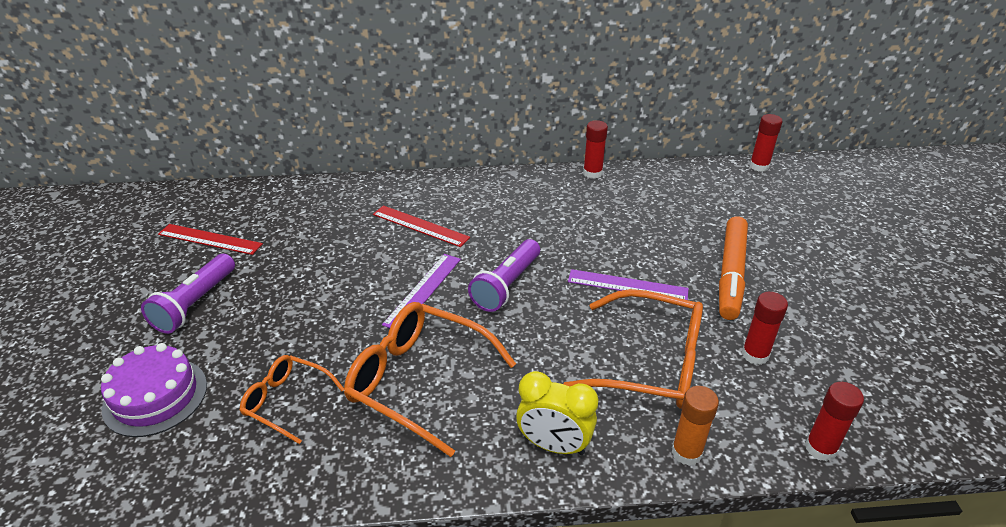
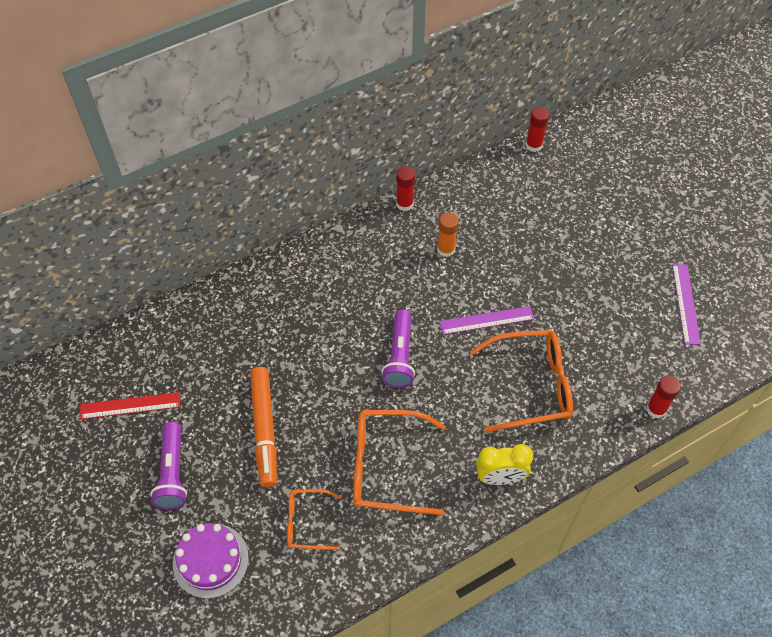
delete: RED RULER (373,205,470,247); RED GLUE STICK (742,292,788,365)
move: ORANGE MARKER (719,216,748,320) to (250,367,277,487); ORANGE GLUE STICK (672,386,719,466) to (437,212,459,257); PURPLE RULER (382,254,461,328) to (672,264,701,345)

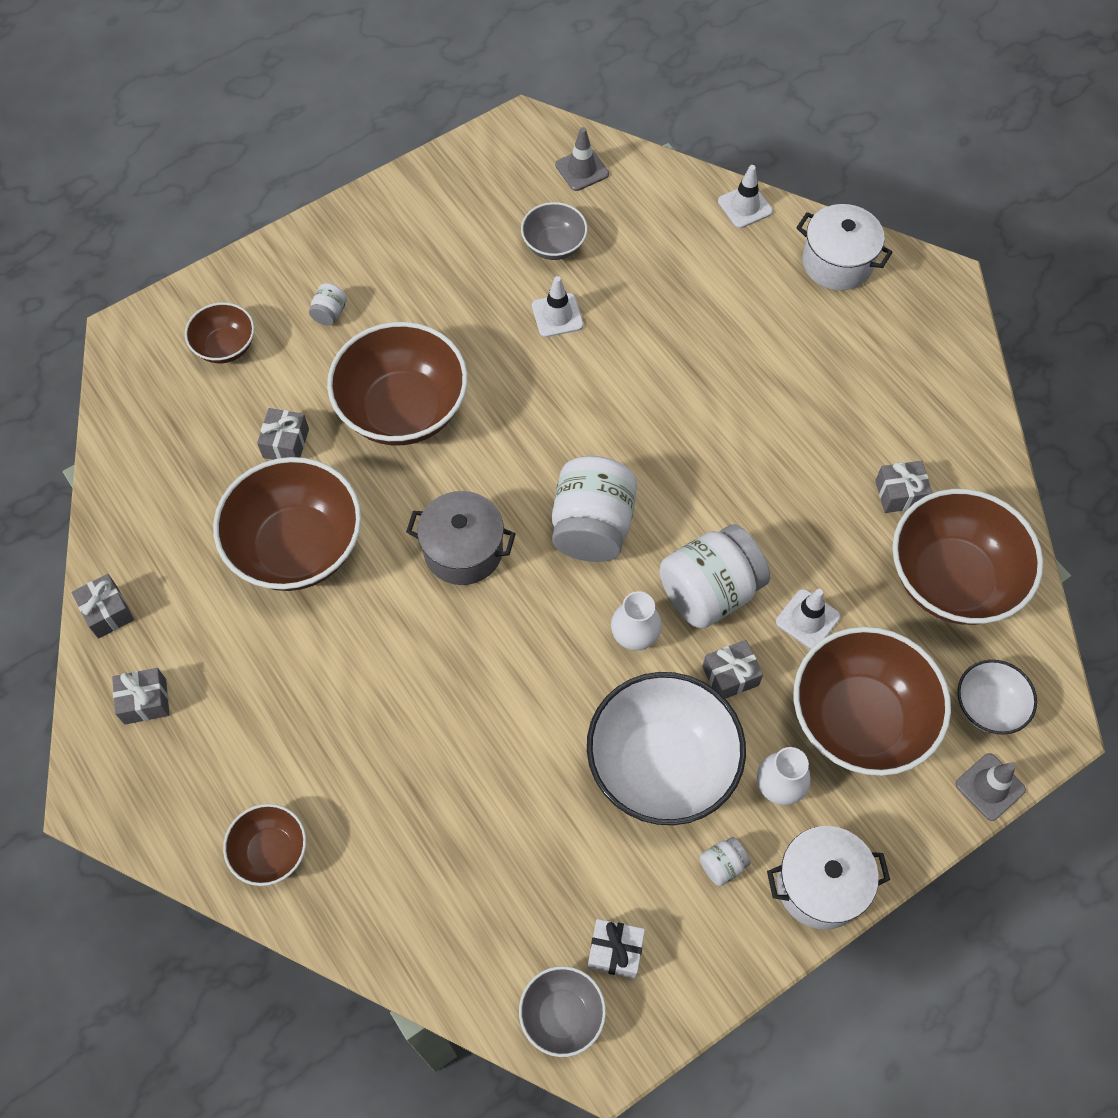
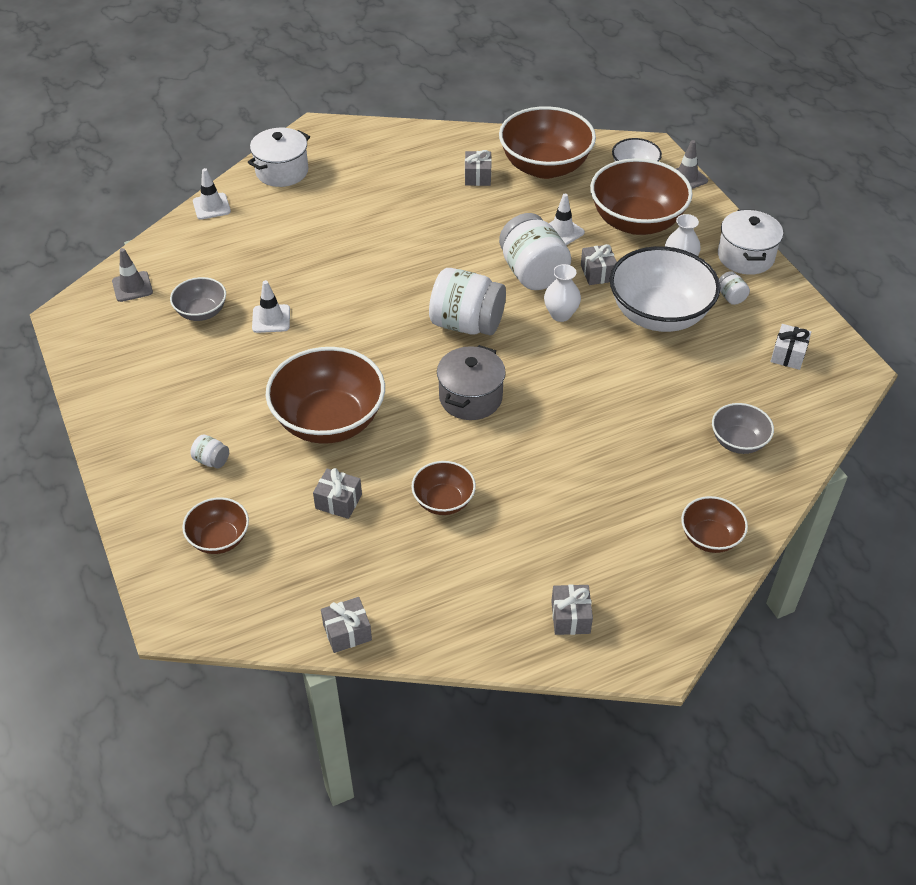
move: GREY GIFT (72,574,134,639) to (321,597,372,653); GREY BOWL (519,966,606,1057) to (712,403,774,454)
resize: BROWN BOWL (213,457,362,591) = (411,461,476,515) x0.52

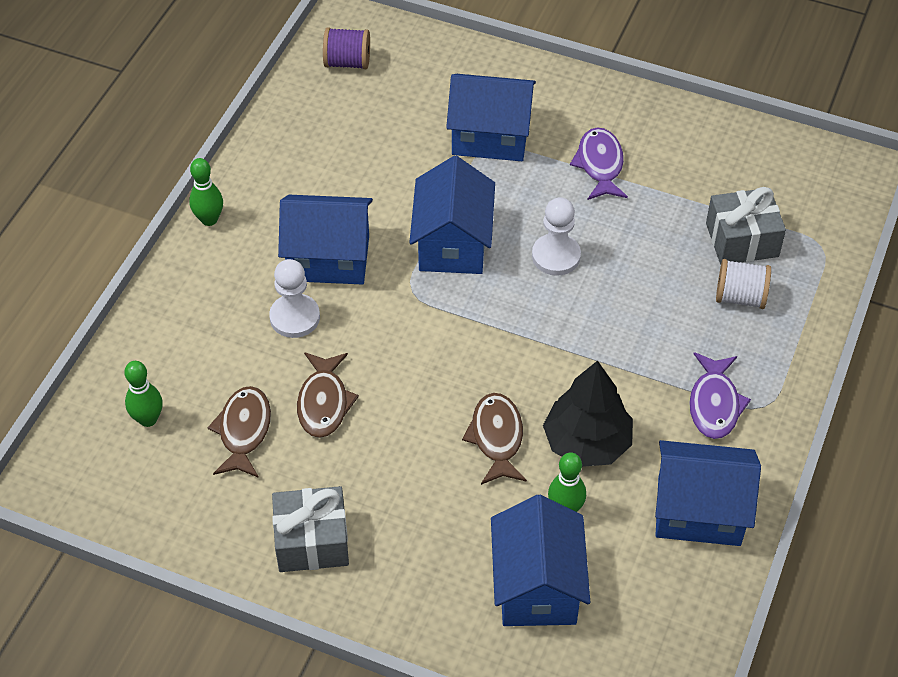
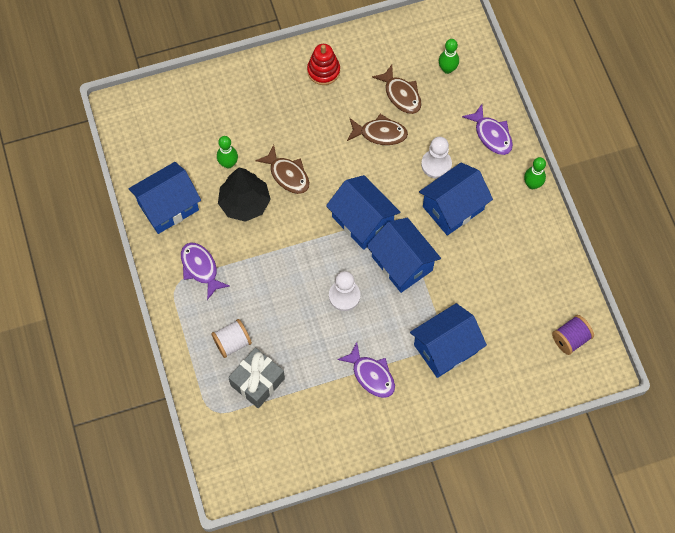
insert: PURPLE FISH (462,104,513,155)
move: BLUE HOUSE (491,495,590,626) to (326,175,400,250)
replace: GREY GIFT (272,486,349,572) to RED STACKING TOY (307,44,340,85)
rotate: BROWN FISH (297,352,359,438) = (347,114,408,145) 135 degrees clockwise

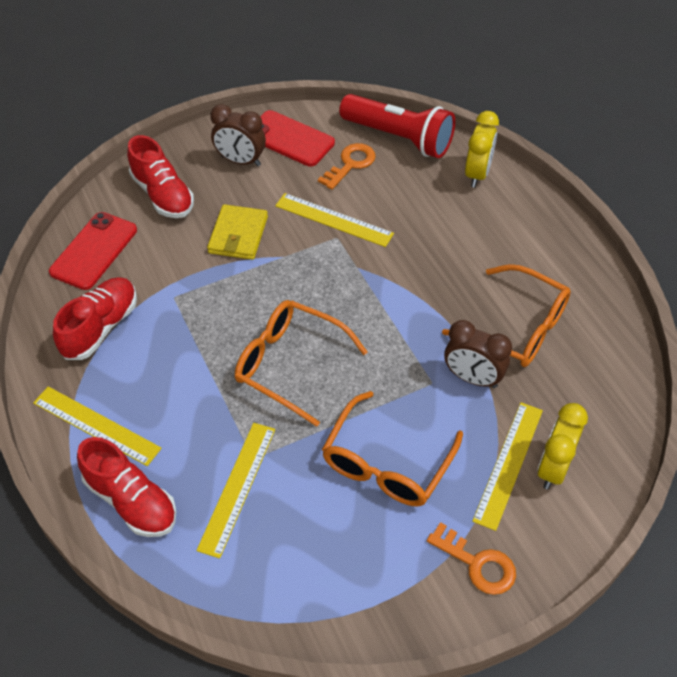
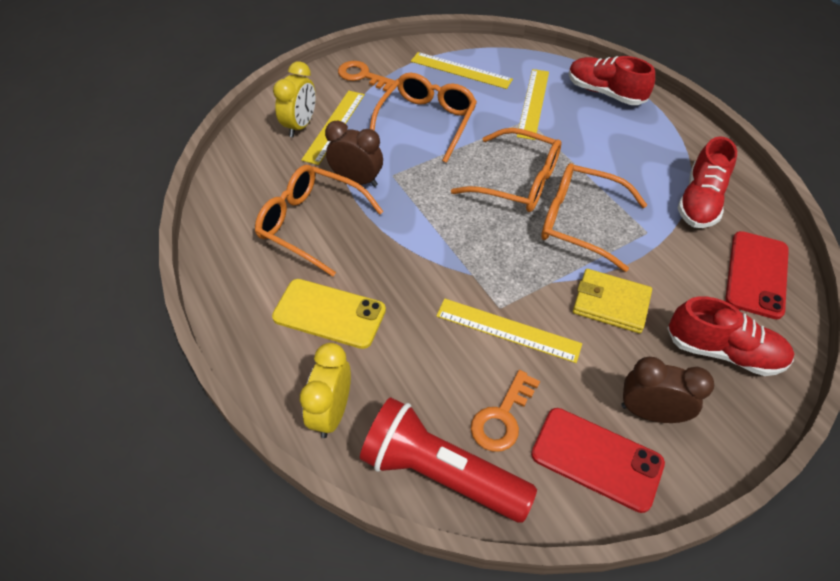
insert: YELLOW PHONE (272,279,386,349); ORANGE GLASSES (541,163,647,272)
move: YELLOW RULER (33,386,162,466) to (411,52,513,89)
rotate: YELLOW WALLET (207,204,268,260) = (573,269,652,333) 75 degrees counterclockwise; RED SHOE (127,135,194,218) = (667,296,794,376) 150 degrees clockwise

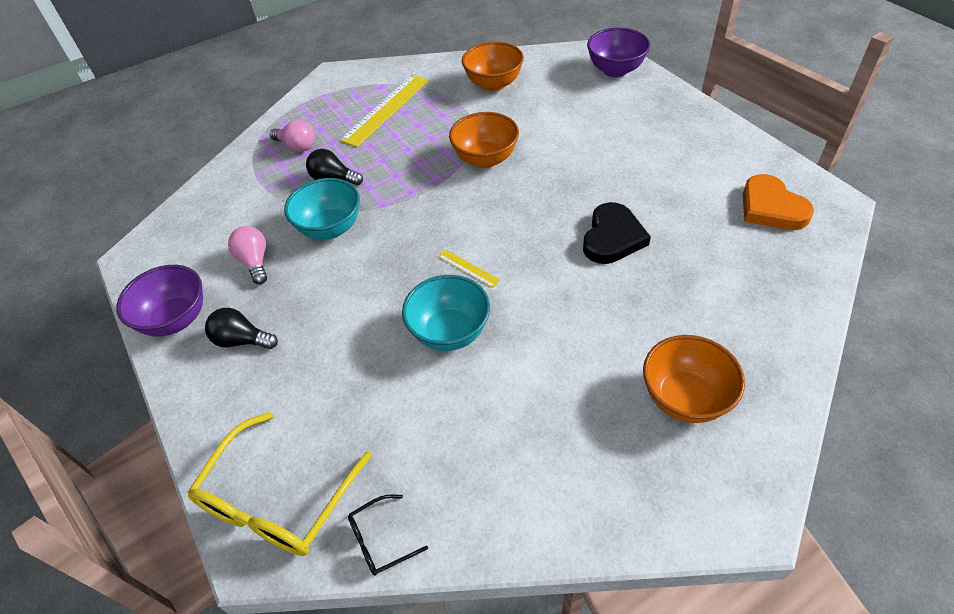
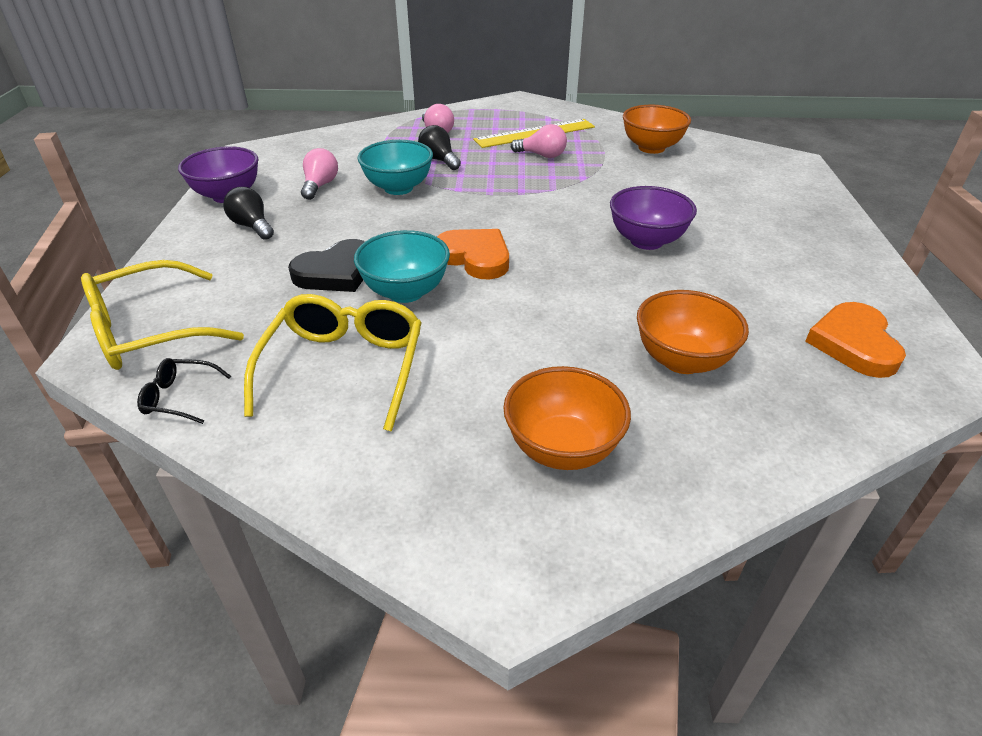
insert: YELLOW GLASSES (244,294,422,432); PINK LIGHT BULB (511,124,567,158)
move: BLACK HEART (583,202,651,264) to (288,239,365,292); PURPLE BOWL (587,28,650,77) to (610,186,697,250); ORANGE BOWL (449,112,519,168) to (637,290,749,374)
replace: YELLOW RULER (438,249,500,288) to ORANGE HEART (437,229,509,279)

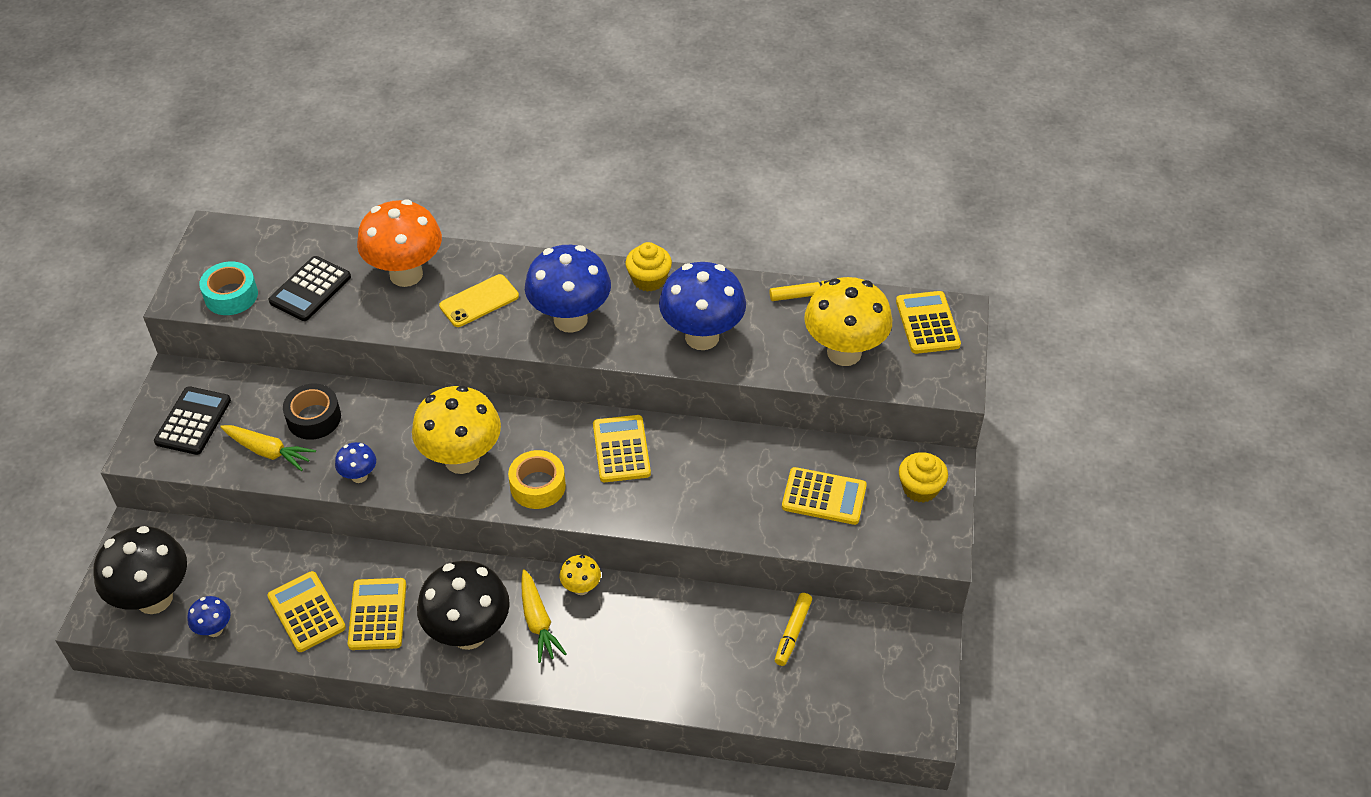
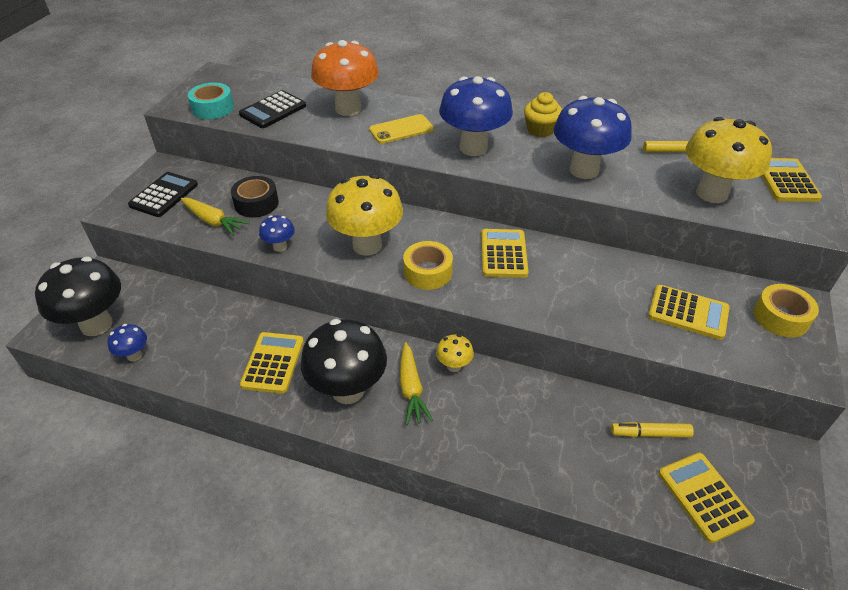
move: YELLOW CALCULATOR (267,571,346,652) to (658,453,755,543)
replace: YELLOW CUPCAKE (899,452,948,503) to YELLOW TAPE (754,284,819,337)
rotate: YELLOW MARKER (775,593,812,666) = (611,422,694,437) 60 degrees clockwise

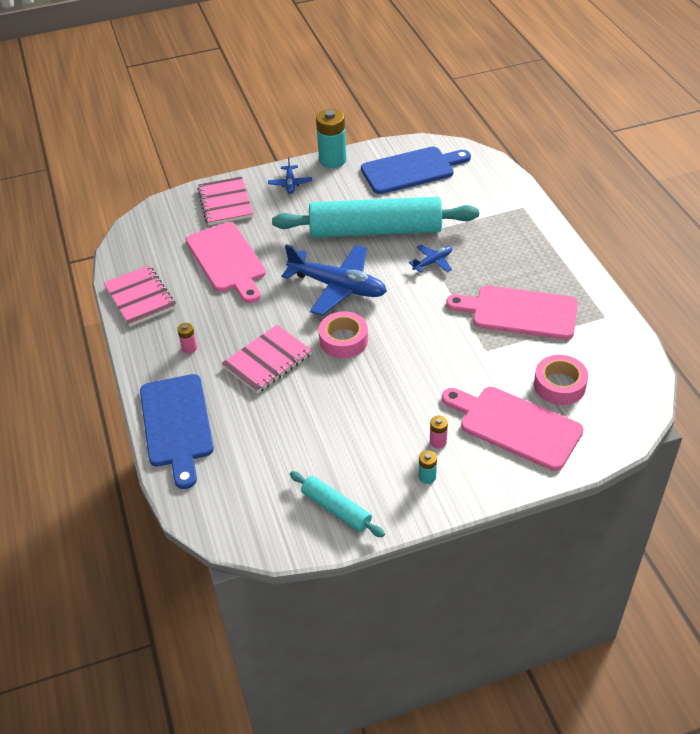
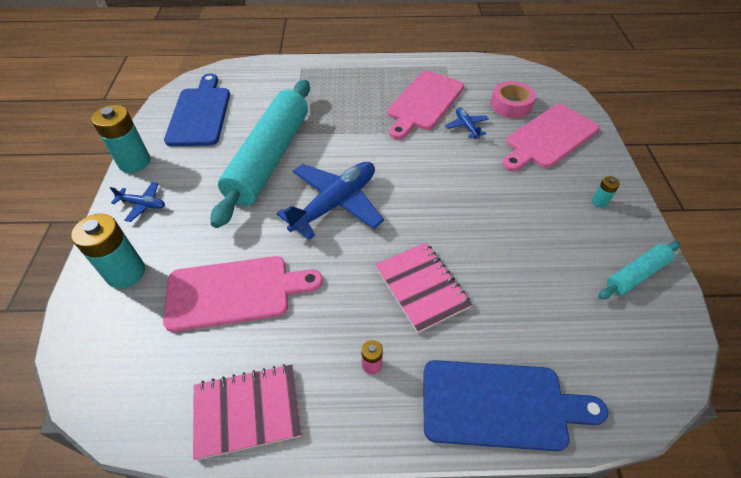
delete: PINK TAPE (319,311,368,358); PINK BATTERY (430,416,448,448)
move: BLUE PLANE (408,245,452,273) to (445,107,489,138)
replace: PINK NOTEBOOK (197,176,253,225) to TURQUOISE BATTERY (71,214,145,289)

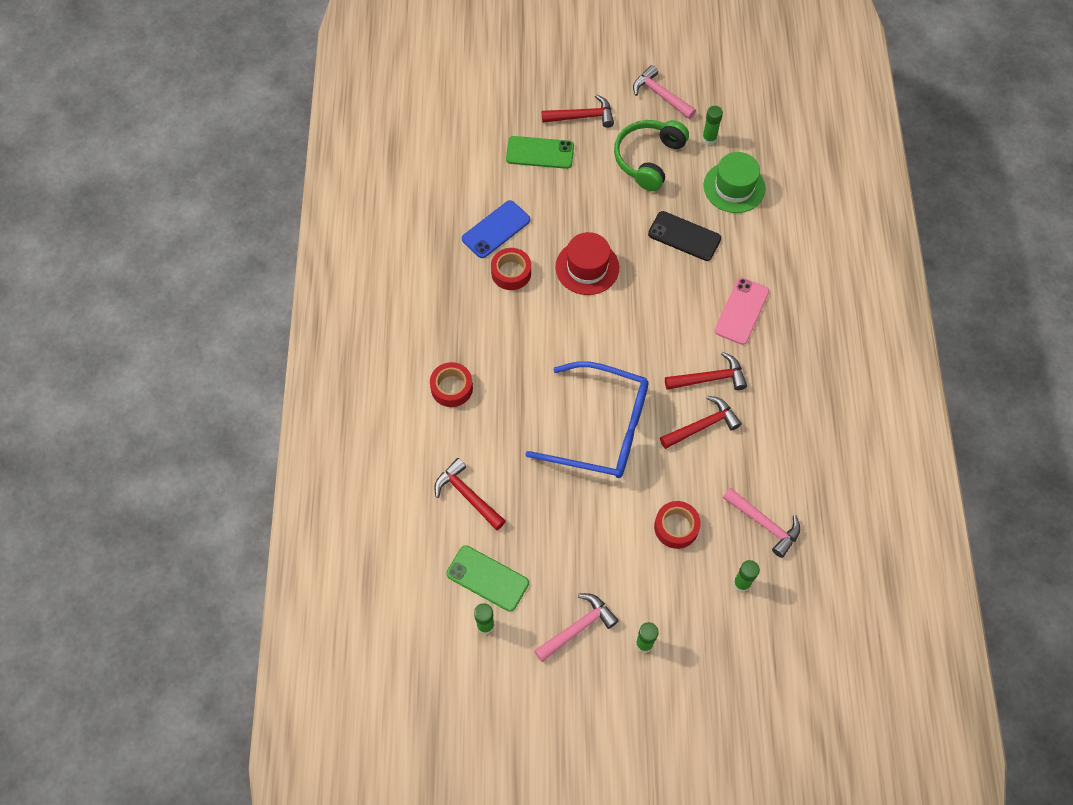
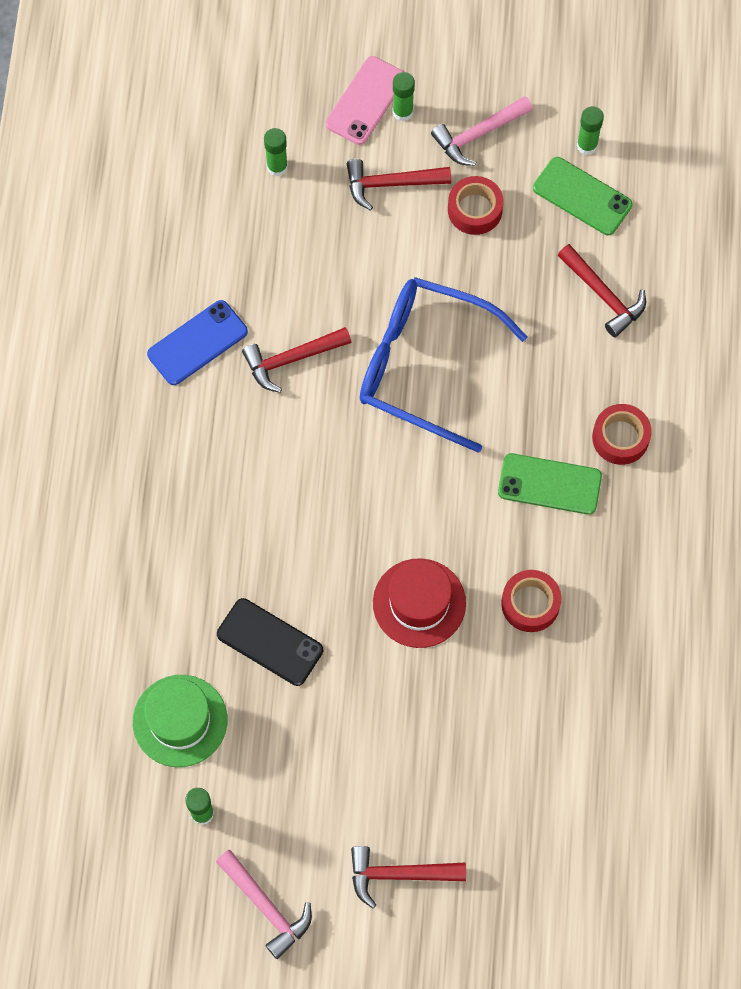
delete: GREEN HEADPHONES (614,120,689,191); PINK HAMMER (723,487,800,558)
move: BLUE PHONE (462,200,530,258) to (147,300,248,385); PINK PHONE (715,278,769,345) to (326,56,404,145); RED HAMMER (665,352,747,390) to (347,159,451,211); RED TAPE (654,501,701,549) to (448,176,504,235); GREEN PHONE (506,136,574,169) to (498,453,602,515)

